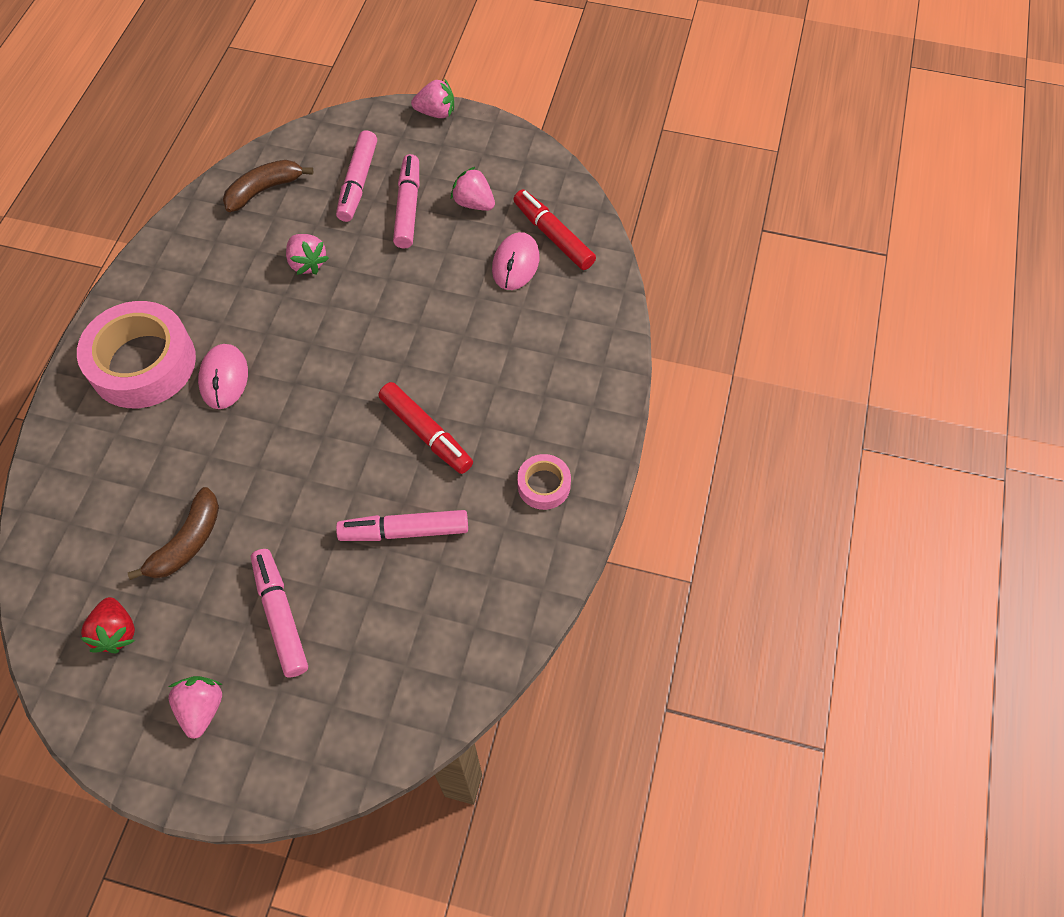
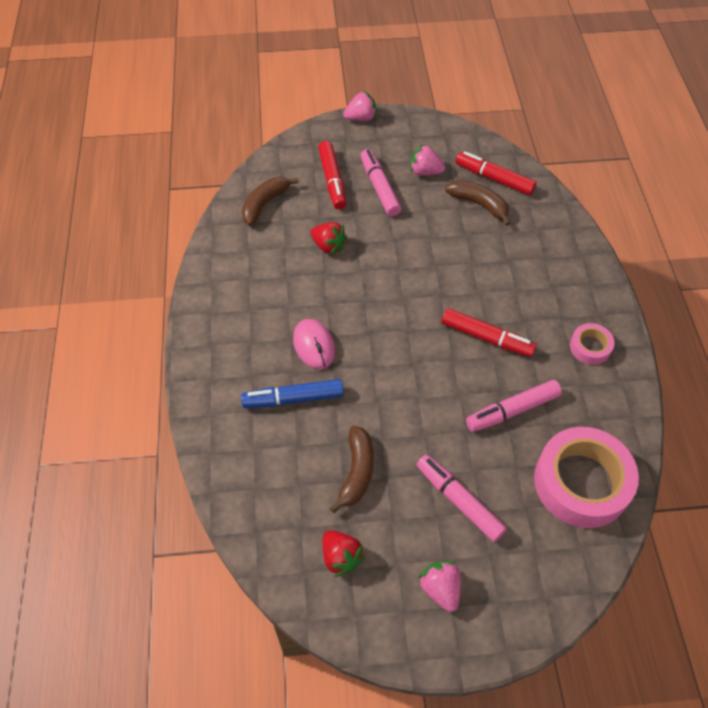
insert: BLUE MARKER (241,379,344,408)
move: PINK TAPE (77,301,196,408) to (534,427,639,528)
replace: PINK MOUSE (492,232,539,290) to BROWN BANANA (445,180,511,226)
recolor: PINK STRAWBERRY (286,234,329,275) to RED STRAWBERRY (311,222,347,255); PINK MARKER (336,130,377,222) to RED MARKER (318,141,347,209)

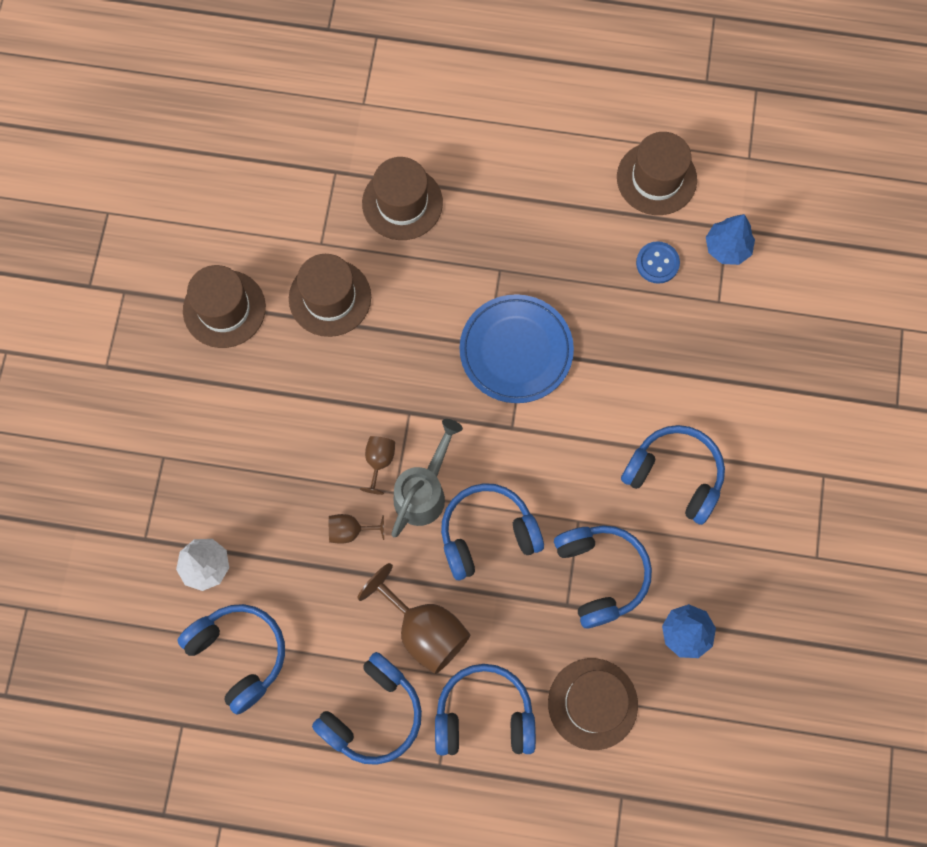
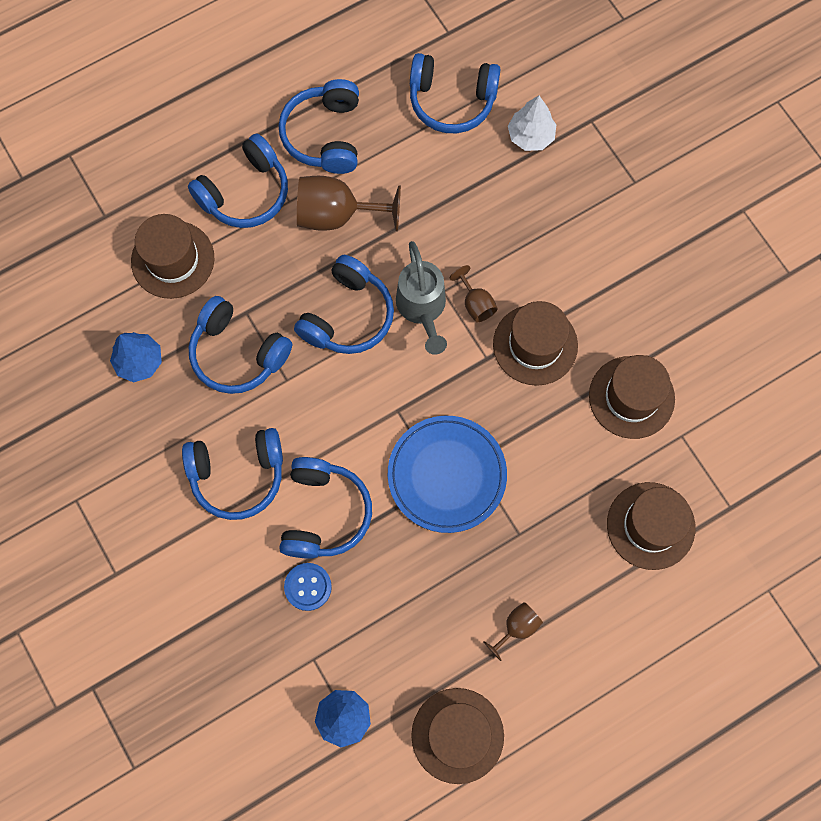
insert: BLUE HEADPHONES (279,457,372,559)
move: BLUE BUTTON (636,241,680,284) to (284,563,332,611); BROWN GOBLET (329,514,384,544) to (483,602,543,661); BROWN HAT (183,265,266,348) to (493,301,578,386)

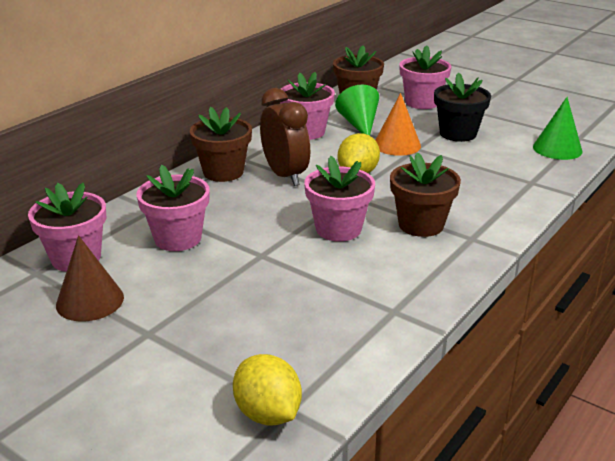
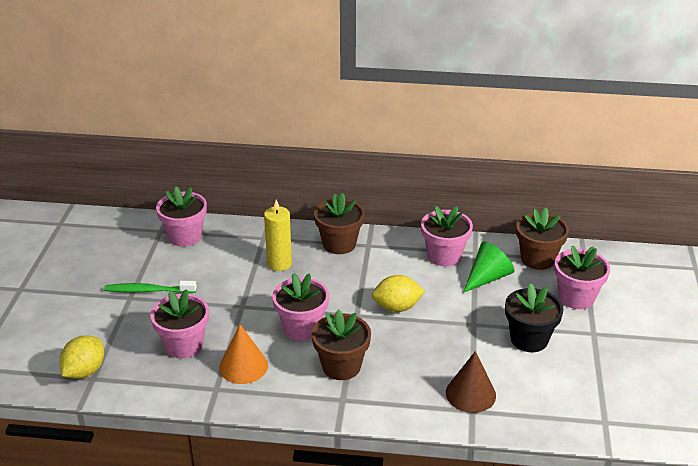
delete: BROWN CLOCK (260,88,310,186); GREEN CONE (533,97,582,160)
insert: GREEN TOOTHBRUSH (104,281,197,293); YELLOW CANDLE (264,199,292,271)
move: PINK FLOWER POT (136,165,210,251) to (150,290,209,358); ORANGE CONE (375,93,421,156) to (219,324,268,384); BROWN CONE (56,235,124,322) to (446,351,496,413)

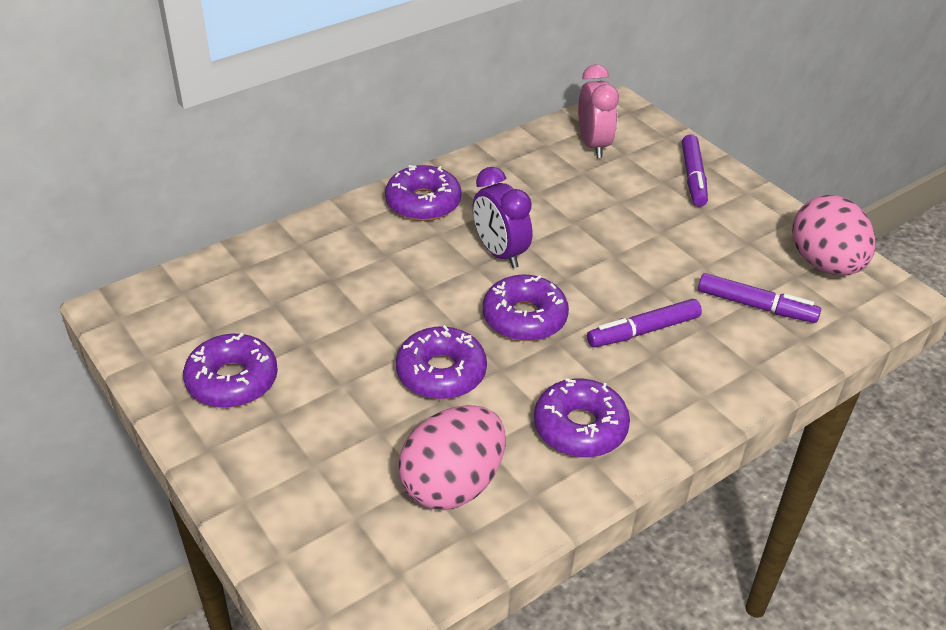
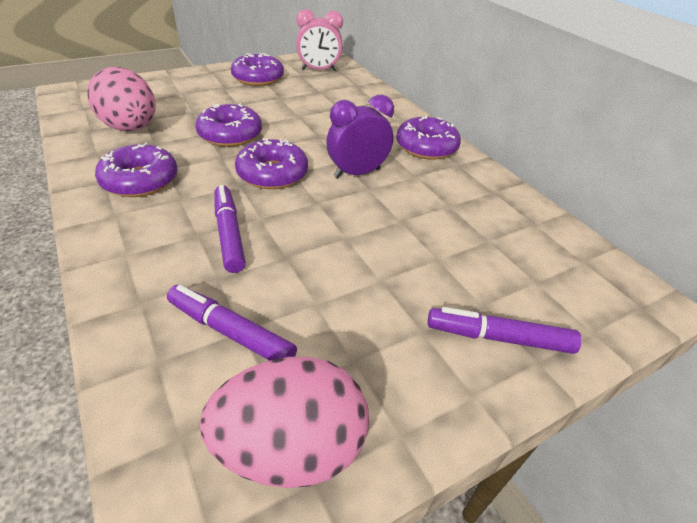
move: PINK CLOCK (578,64,619,158) to (296,9,343,71)
rotate: PURPLE MARKER (698,273,821,323) = (167,285,297,361) 90 degrees clockwise

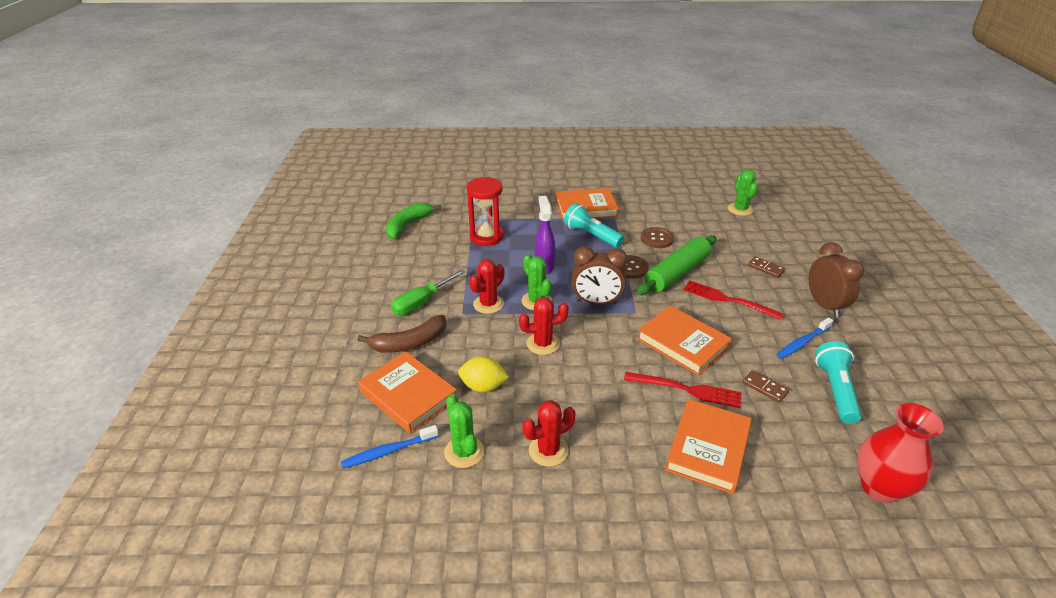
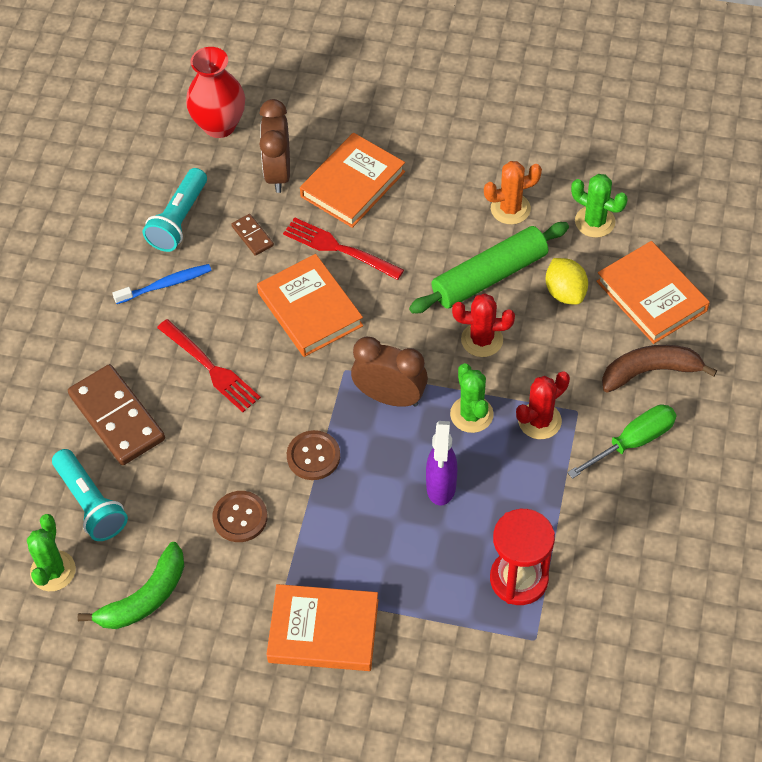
delete: BLUE TOOTHBRUSH (341,425,439,468)
move: TURQUOISE FLASHLIGHT (564,203,624,248) to (52,449,128,541); GREEN BANANA (386,203,441,239) to (78,542,184,629); BROWN CLOCK (809,242,864,318) to (259,99,290,193); GREEN ROLLING PIN (637,235,716,295) to (409,222,569,313)
recolor: RED CACTUS (522,400,576,467) to ORANGE CACTUS (484,161,542,225)
rotate: YELLOW LEMON (458,356,509,392) = (546,258,588,304) 45 degrees clockwise; GREEN CACTUS (444,394,484,468) = (571,174,628,238) 45 degrees counterclockwise
resize: BROWN DOMINO (748,256,785,278) = (68,364,165,465) x2.15

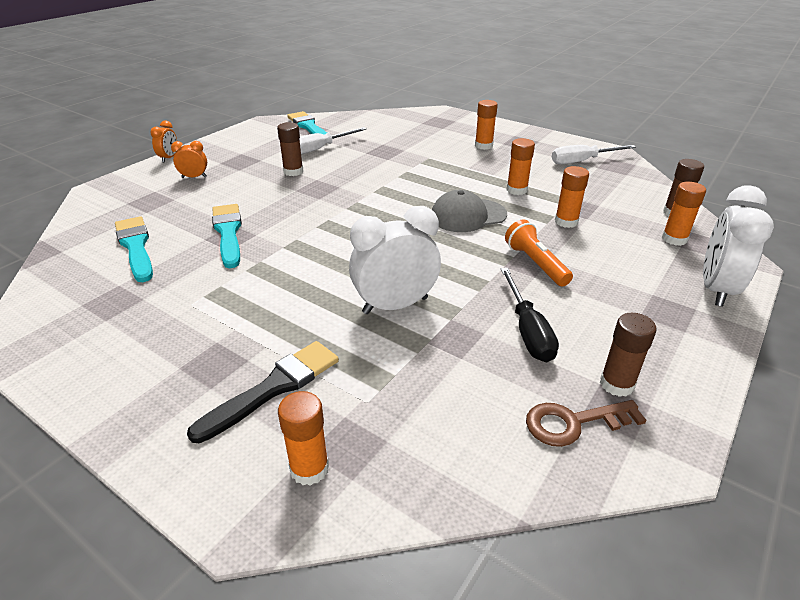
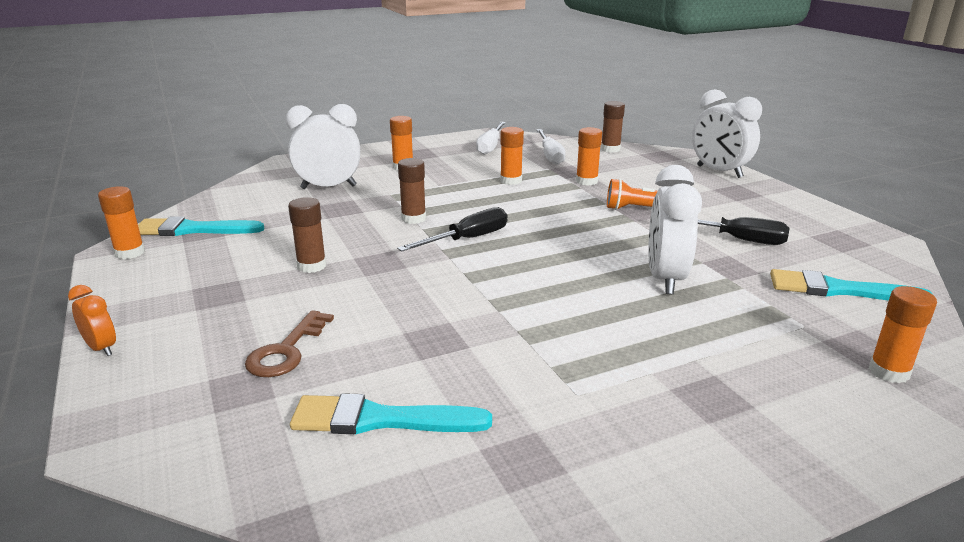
delete: ORANGE CLOCK (171,141,207,178); BLACK BRUSH (187,341,339,443); GREY CAP (432,190,507,232)
insert: WHITE CLOCK (286,104,360,189); BLACK SCREWDRIVER (397,207,507,252)
move: ORANGE GLUE STICK (662,182,706,246) to (98,186,145,259); BROWN KEY (526,400,647,447) to (245,310,334,377); BROWN GLUE STICK (600,313,657,397) to (398,158,426,224); WHITE SCREWDRIVER (299,127,367,154) to (537,129,566,165); TURQUOISE BRUSH (212,204,242,268) to (770,269,932,301)

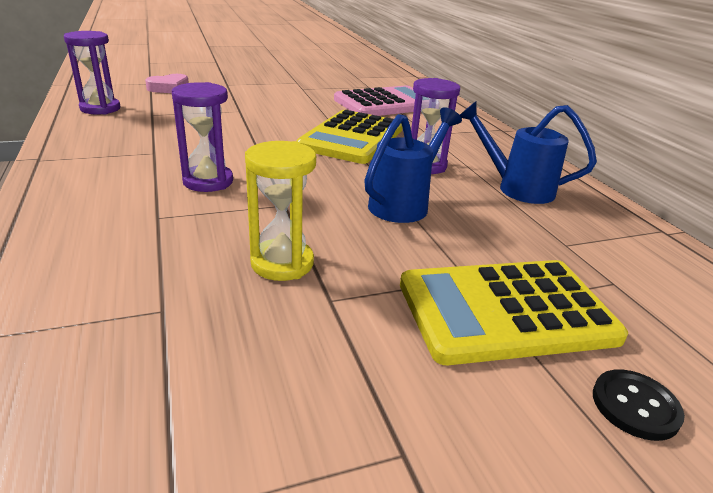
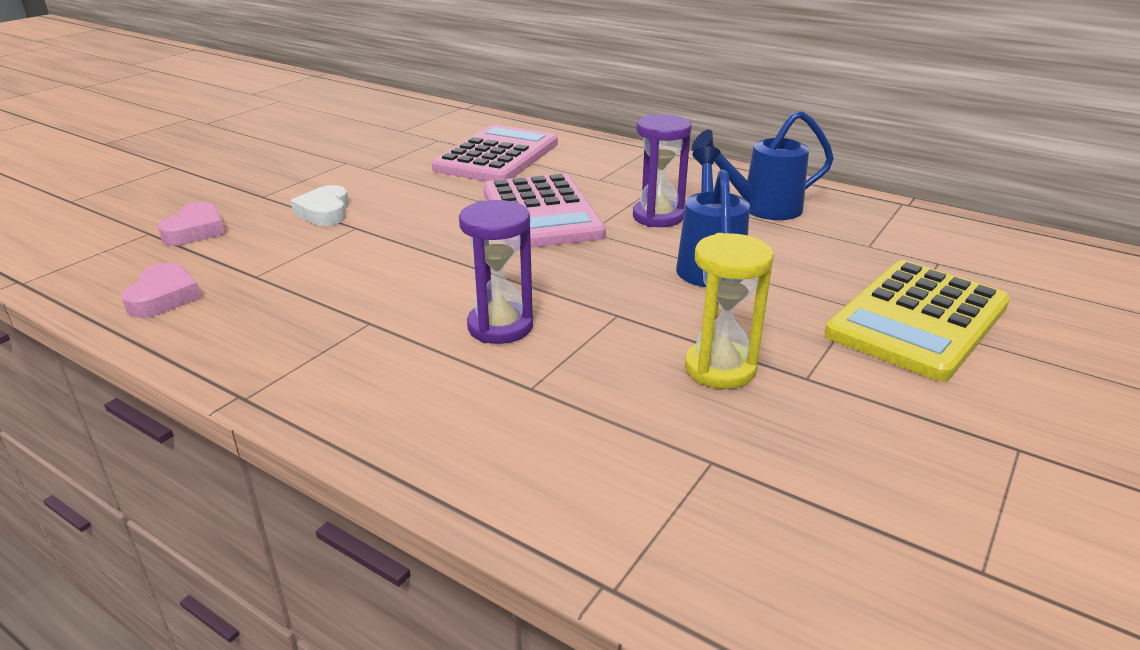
delete: BLACK BUTTON (593,369,685,441)
insert: WHITE HEART (291,185,349,226)
replace: PURPLE HOURGLASS (64,31,121,115) to PINK HEART (121,262,202,318)
recolor: YELLOW CALCULATOR (296,110,402,164) to PINK CALCULATOR (483,173,606,249)

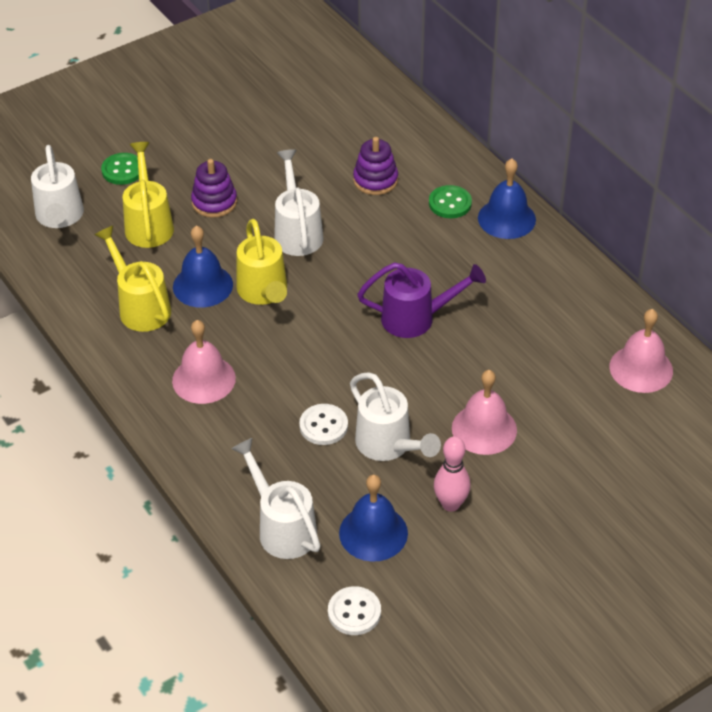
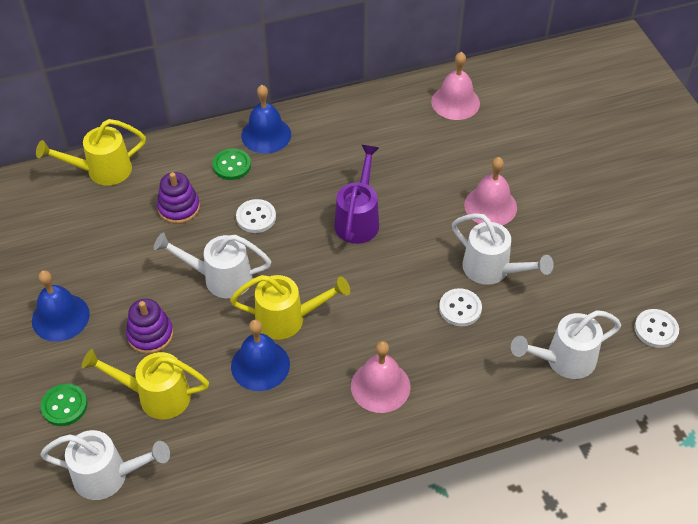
delete: PINK BOWLING PIN (434,436,471,512)
insert: WHITE BUTTON (236,199,276,233)
move: BLUE BELL (339,475,408,562) to (32,270,90,342); YELLOW WATERING CAN (95,226,171,332) to (36,119,146,185)
rotate: WHITE WATERING CAN (350,372,441,461) = (452,213,554,285) 60 degrees clockwise

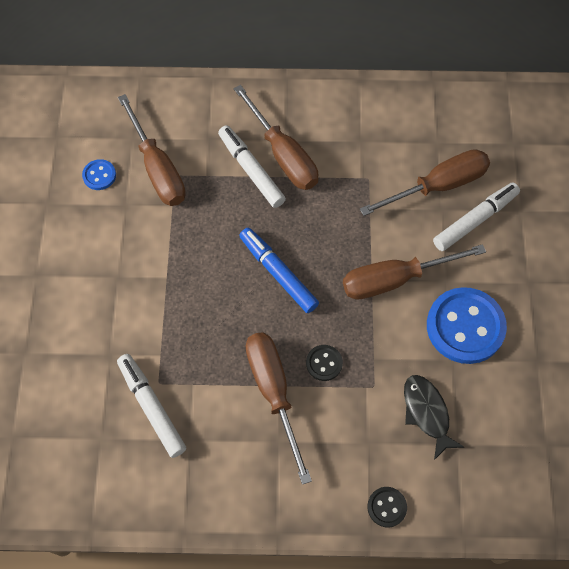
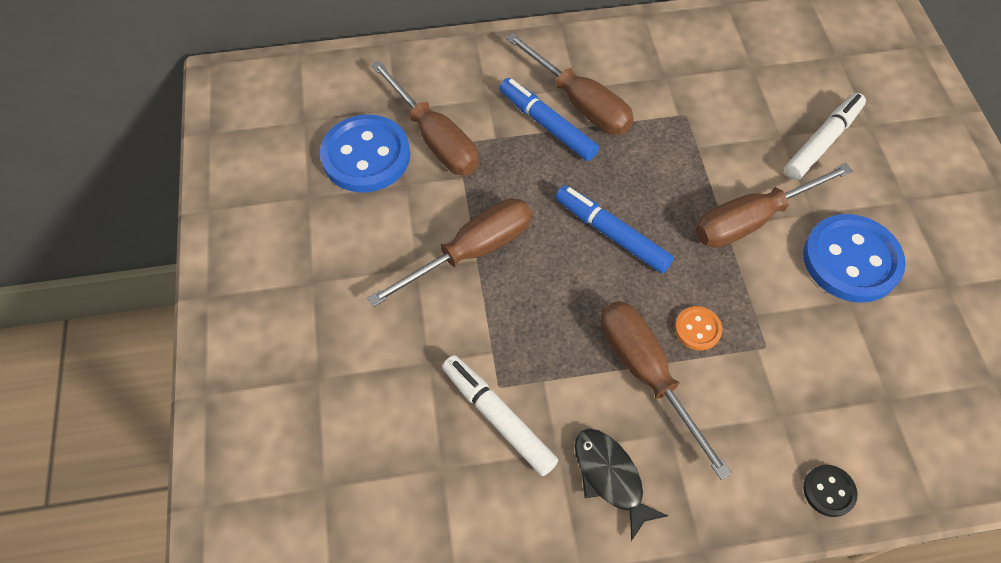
move: BROWN SCREWDRIVER (360,149,490,216) to (367,198,532,307); BLACK FISH (404,375,464,460) to (575,429,668,541)
recolor: WHITE MARKER (218,125,286,208) to BLUE MARKER (499,78,599,161); BLACK BUTTON (306,345,343,381) to ORANGE BUTTON (675,306,722,350)
resize: BLUE BUTTON (82,159,116,190) = (320,114,410,193) x2.16

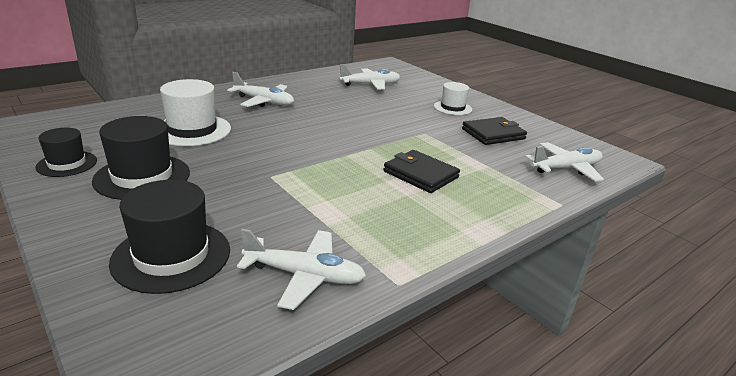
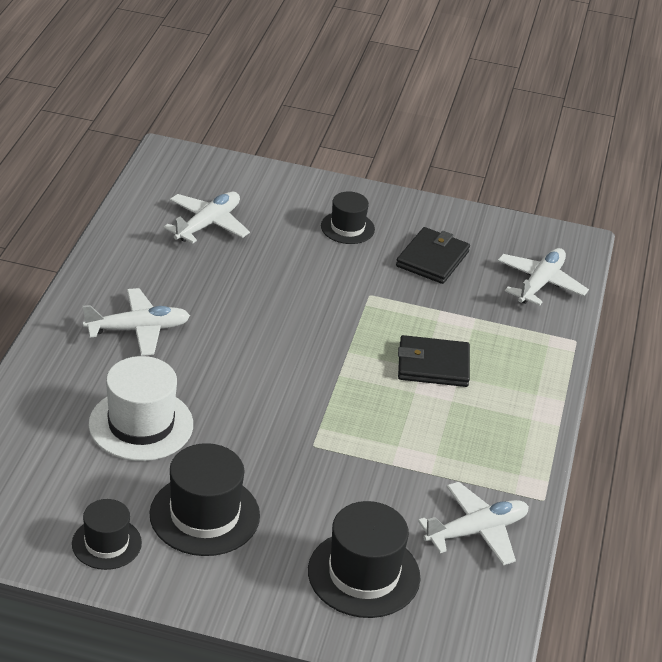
recolor: WHITE HAT (434,82,472,115) to BLACK HAT (321,191,375,244)

